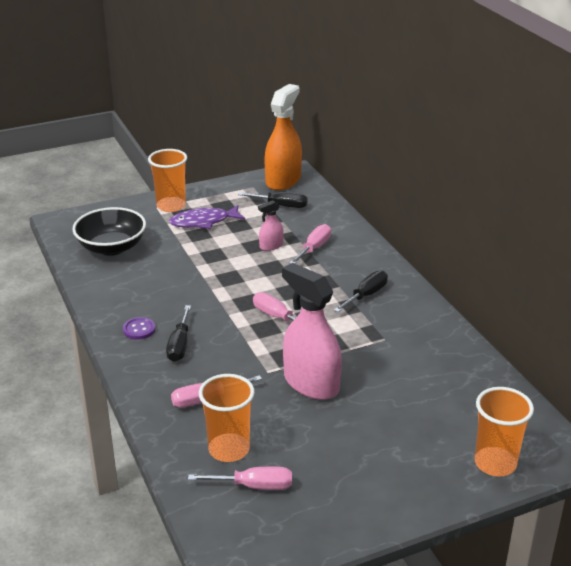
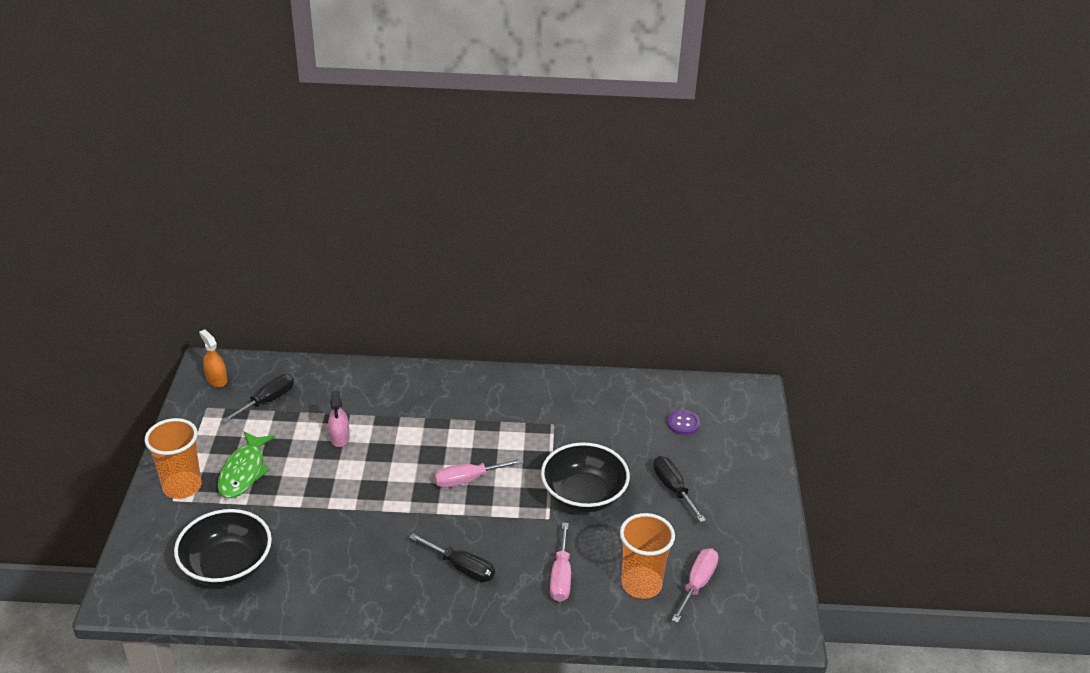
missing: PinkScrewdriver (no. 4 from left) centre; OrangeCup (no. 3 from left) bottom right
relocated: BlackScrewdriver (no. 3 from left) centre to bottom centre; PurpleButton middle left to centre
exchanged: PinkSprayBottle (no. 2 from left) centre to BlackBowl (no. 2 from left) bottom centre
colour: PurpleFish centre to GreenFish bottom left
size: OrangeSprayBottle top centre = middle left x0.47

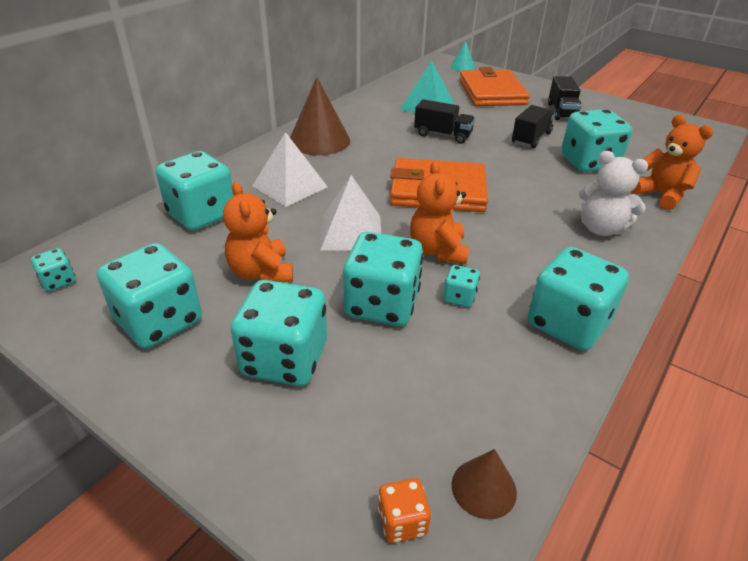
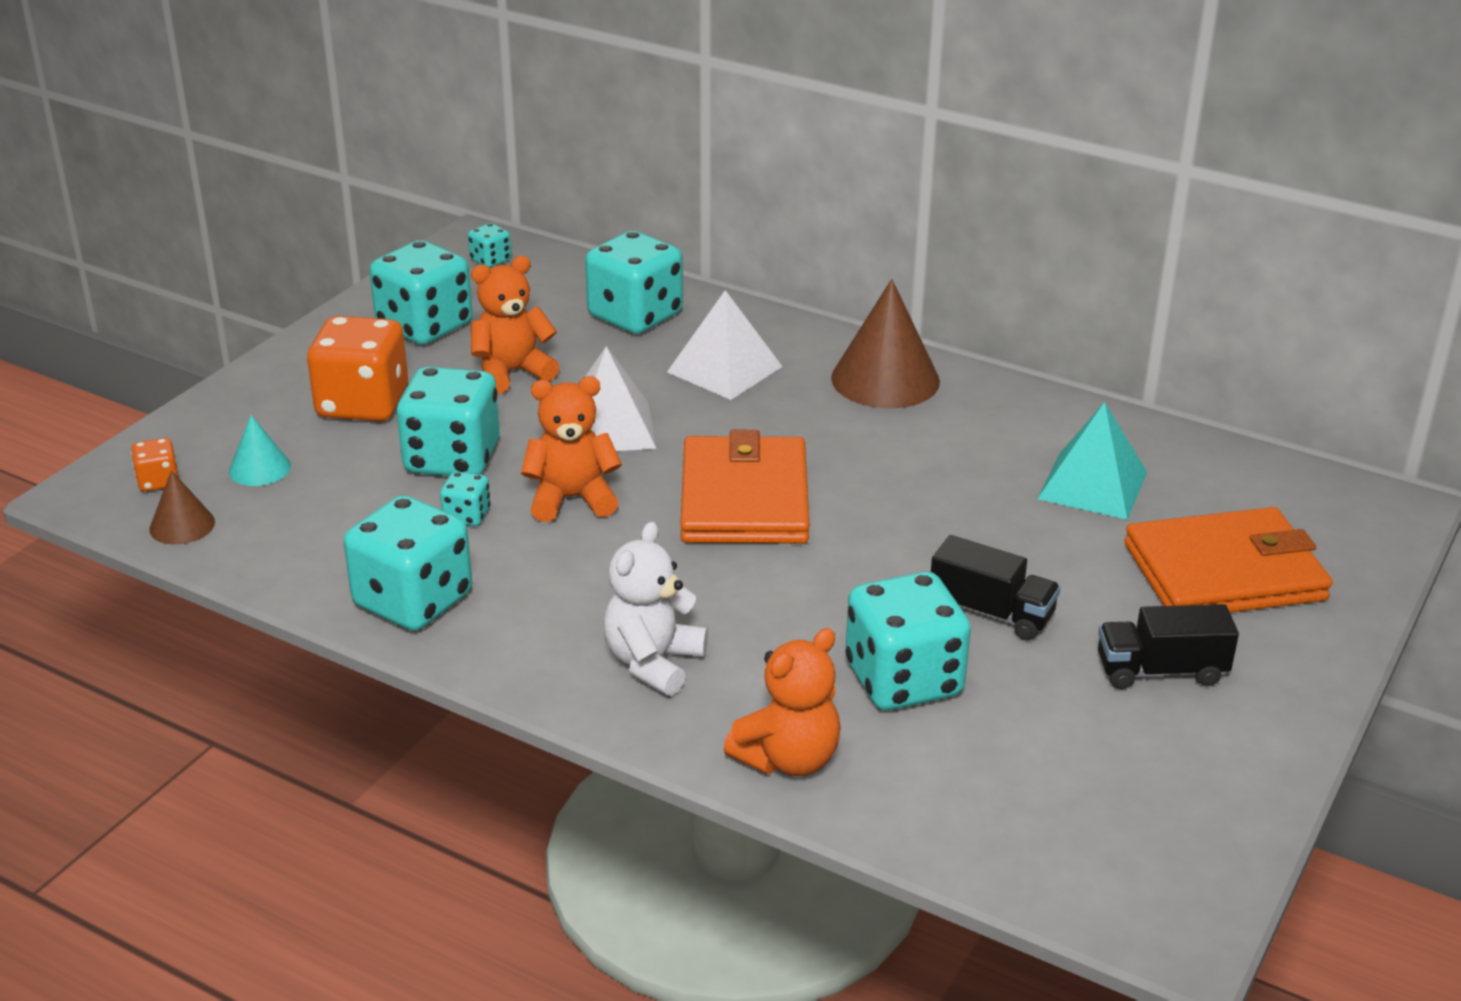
missing: BlackTruck (no. 1 from left) top centre
relocated: TurquoiseCone top centre to middle left
colour: TurquoiseDice (no. 4 from left) centre to OrangeDice (no. 2 from left) middle left

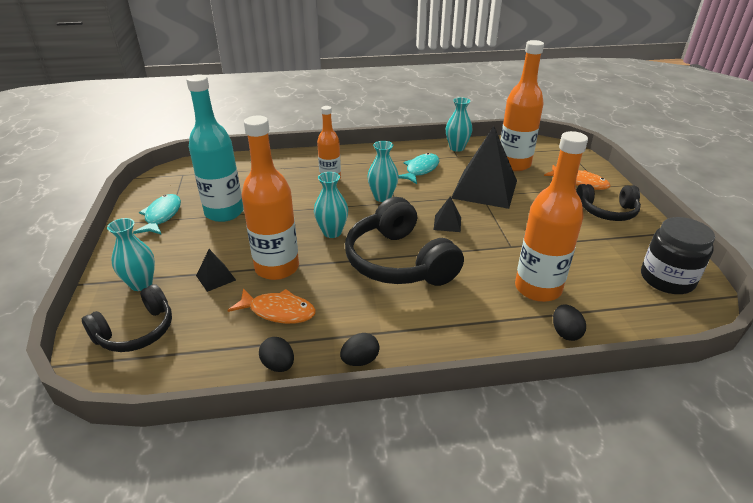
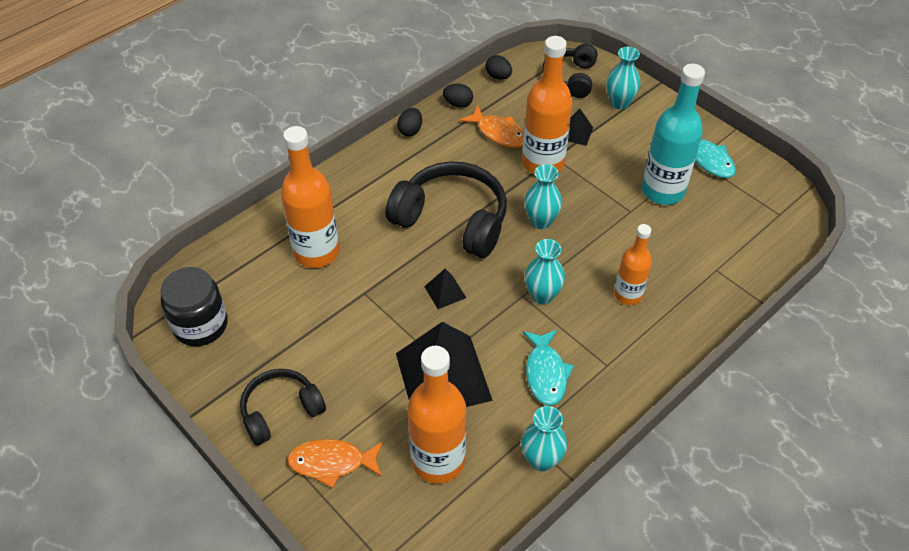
relocated: BlackEgg (no. 3 from left) middle right to top centre
spun: OrangeFish (no. 1 from left in the first image) centre = top centre 120 degrees counterclockwise

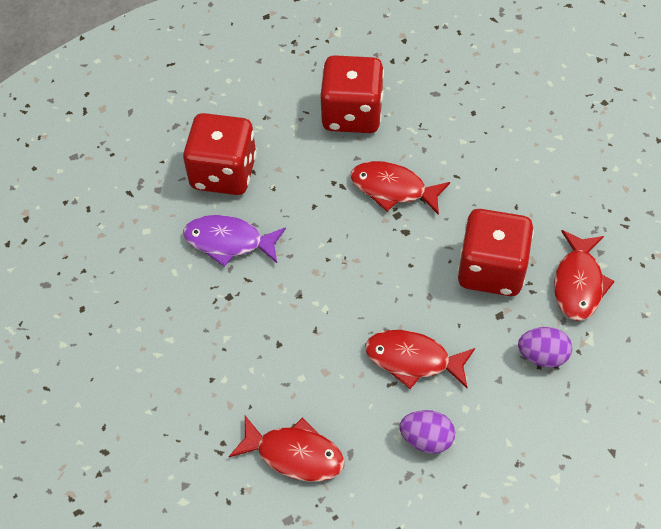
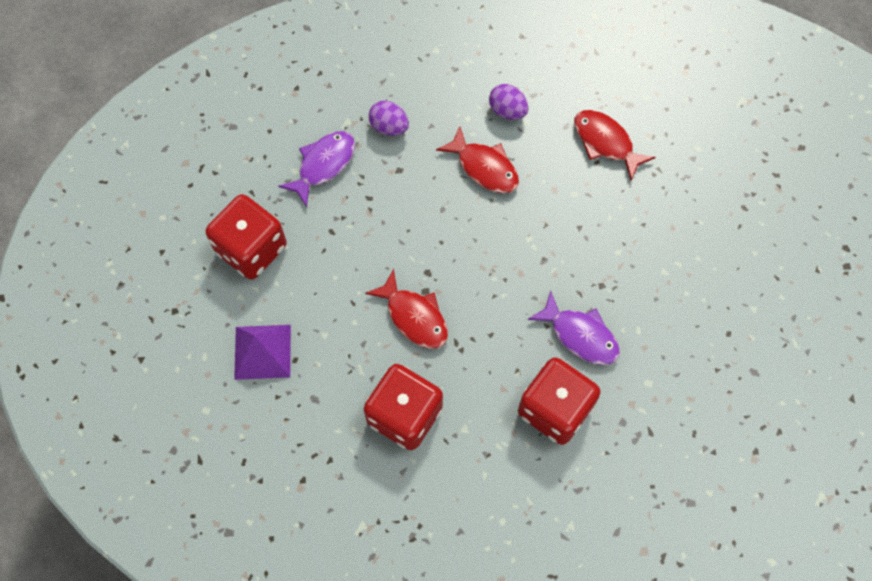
appeared: PurplePyramid middle left
relocated: RedDice (no. 3 from left in the first image) middle right to RedDice (no. 1 from left) middle left
colour: RedFish (no. 4 from left) middle right to PurpleFish (no. 1 from left) top centre

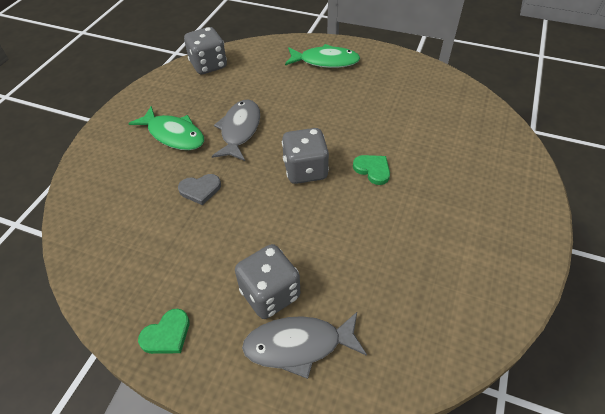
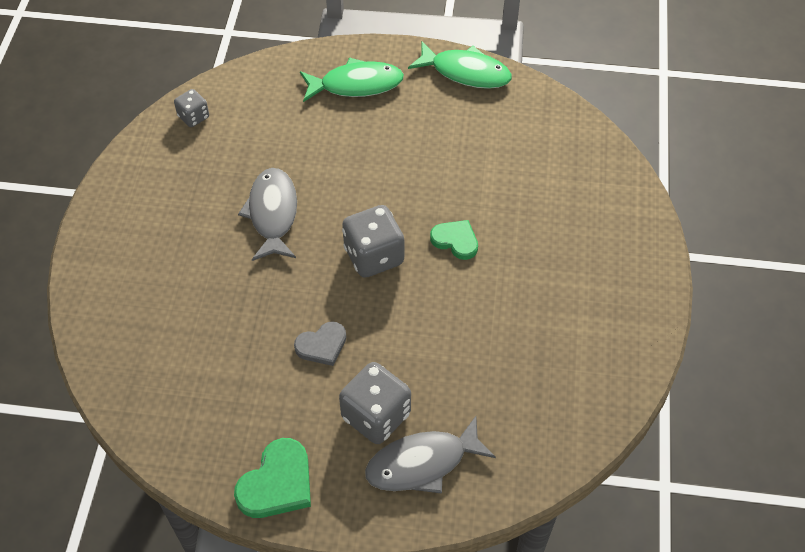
relocated: GreenFish (no. 1 from left in the first image) top left to GreenFish (no. 2 from left) top centre; GreyHeart middle left to centre
size: GreyDice (no. 1 from left) top centre = top left x0.56; GreenHeart (no. 1 from left) bottom left = bottom centre x1.51

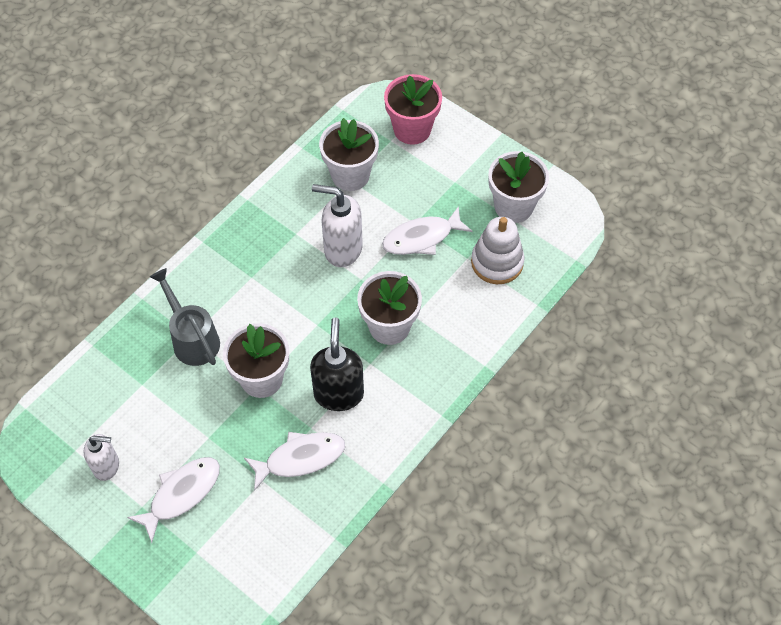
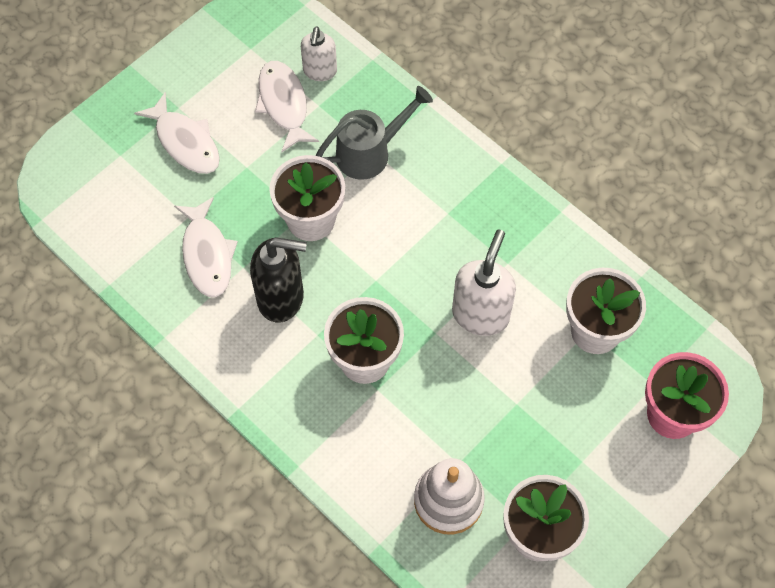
relocated: WhiteFish (no. 3 from left) centre to top centre; WhiteSoapDispenser (no. 1 from left) bottom left to top centre

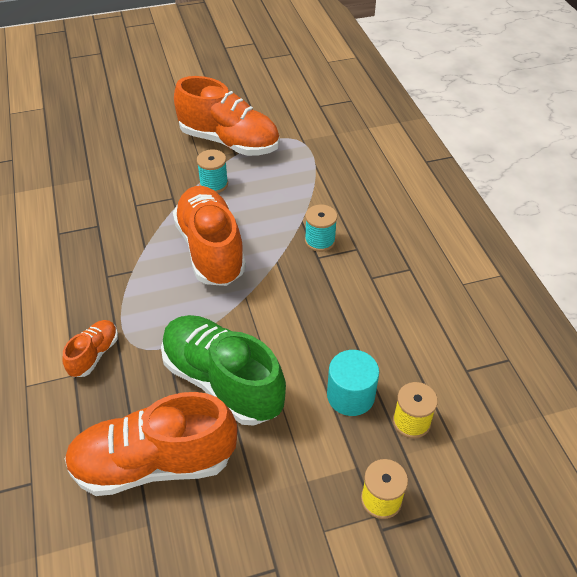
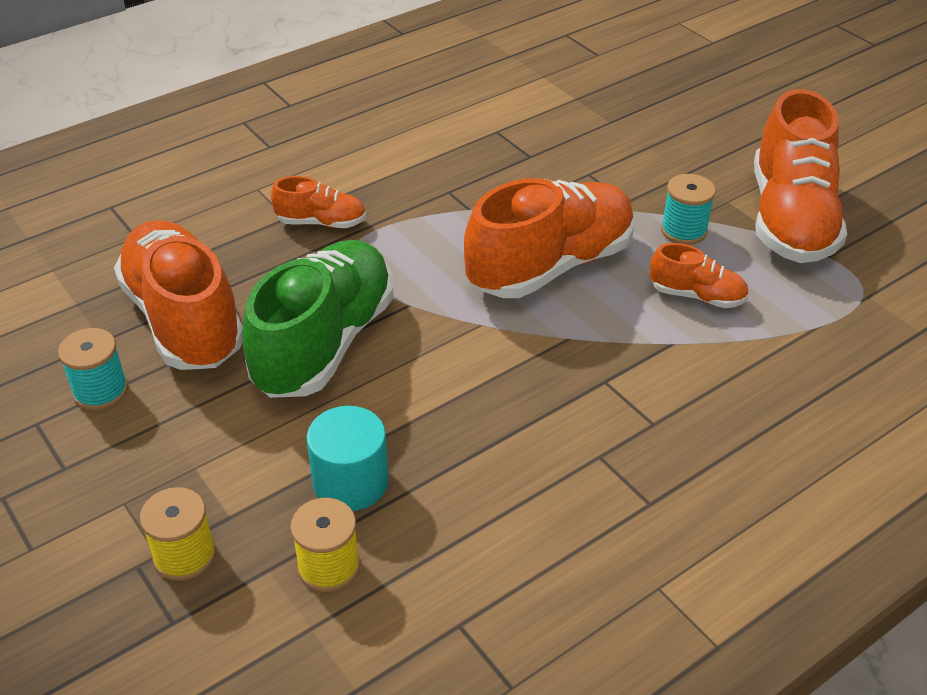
appeared: OrangeShoe (no. 4 from left) middle right
relocated: TurquoiseSpool (no. 2 from left in the first image) centre to TurquoiseSpool (no. 1 from left) middle left

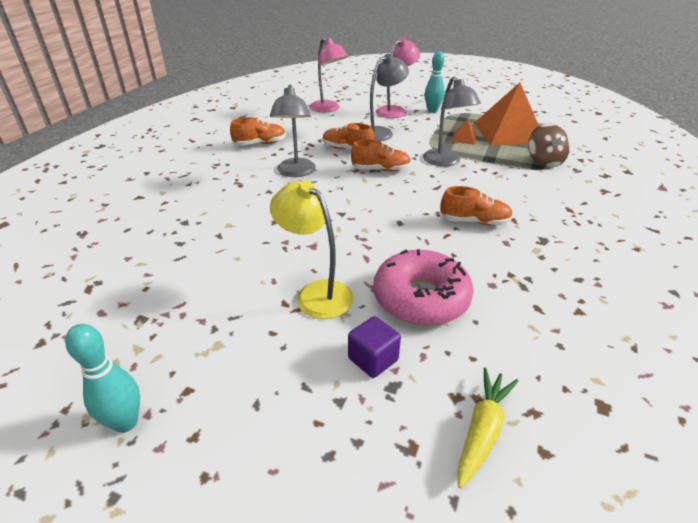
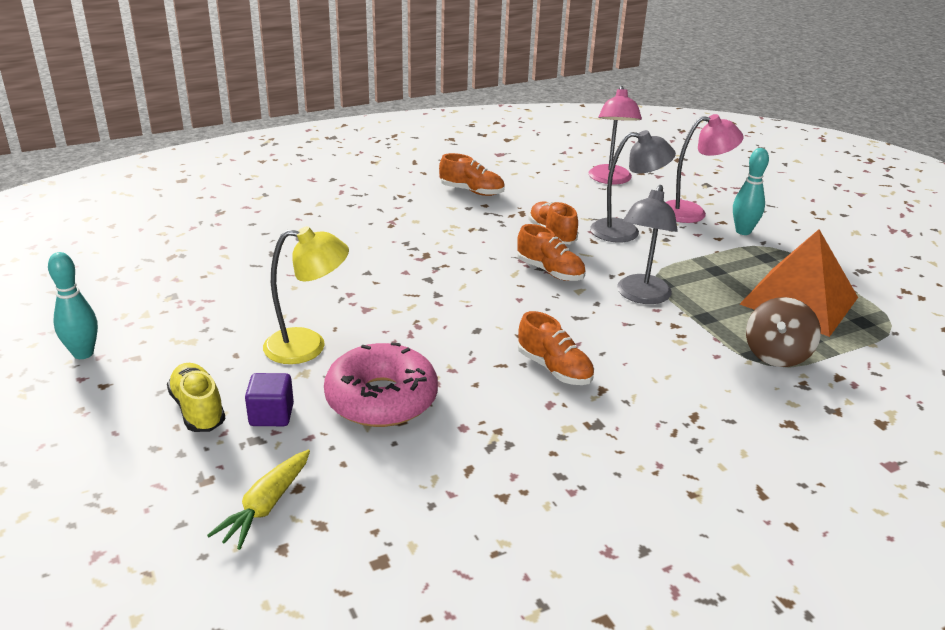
missing: GreyLamp (no. 1 from left) top centre; OrangePyramid (no. 1 from left) top centre
appeared: YellowShoe middle left
spun: YellowLamp centre = middle left 90 degrees clockwise; YellowCarrot bottom right = bottom left 135 degrees clockwise

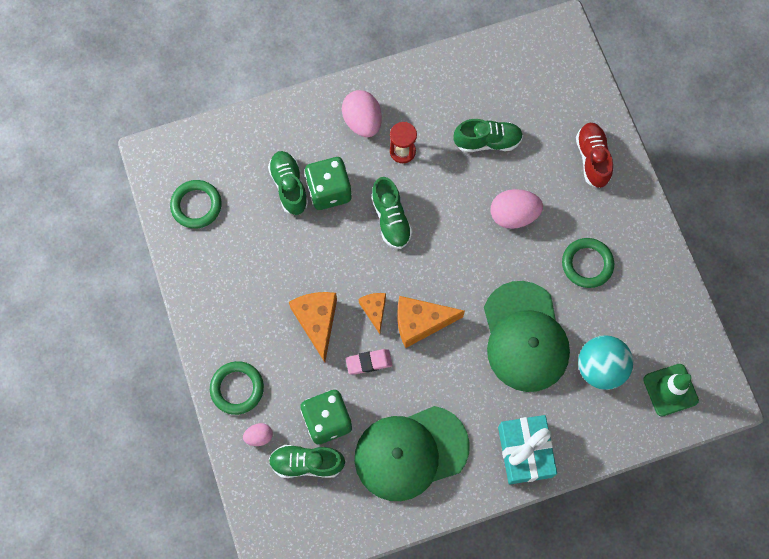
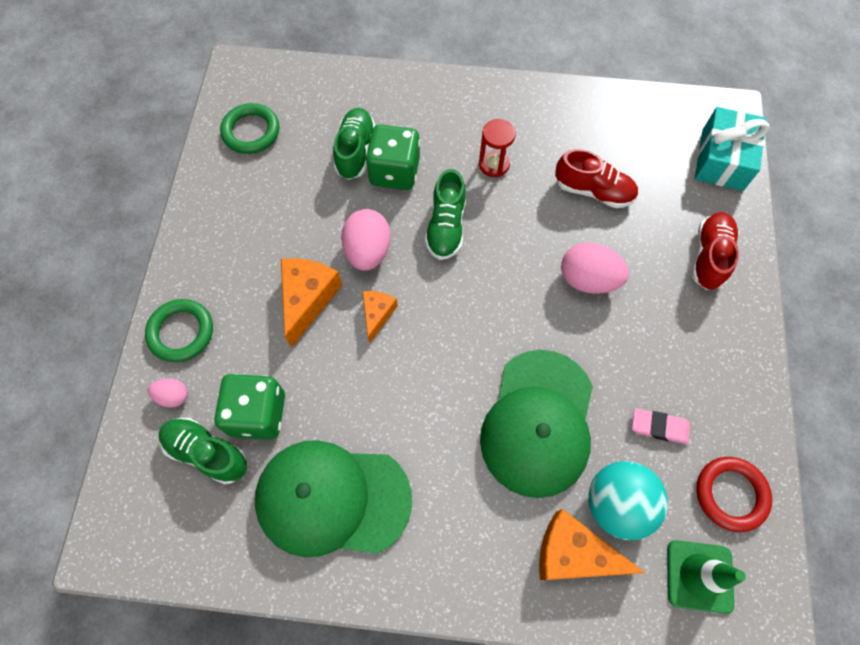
missing: GreenRing (no. 3 from left) middle right
appeared: RedRing bottom right
relocated: PinkEgg (no. 2 from left) top centre to centre; OrangeCheese (no. 3 from left) centre to bottom right; PinkEraser centre to middle right; TurquoiseGift bottom right to top right
colour: GreenShoe (no. 4 from left) top centre to RedShoe (no. 1 from left) top right

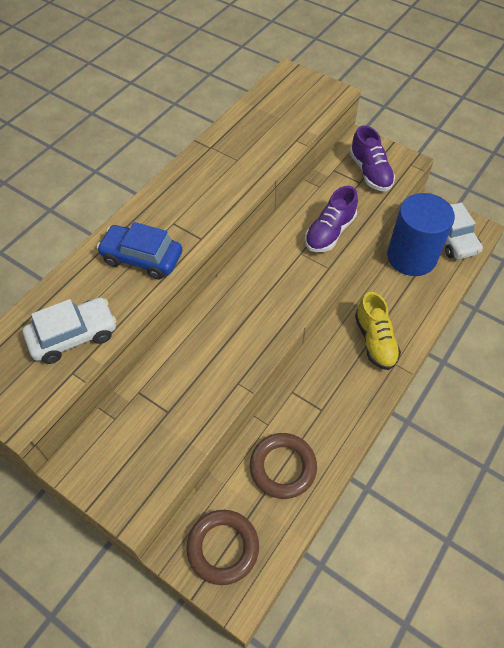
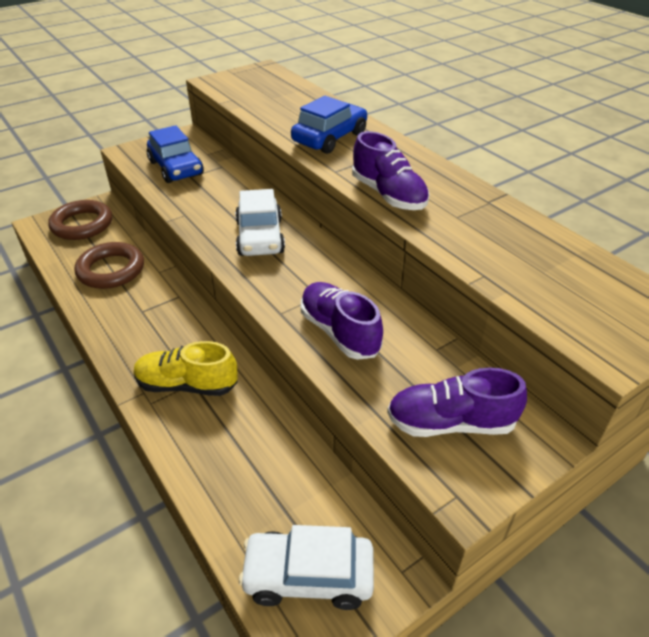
missing: BlueCylinder middle right
appeared: BlueCar (no. 1 from left) top left; PurpleShoe (no. 2 from left) top centre
relocated: WhiteCar (no. 1 from left) middle left to centre

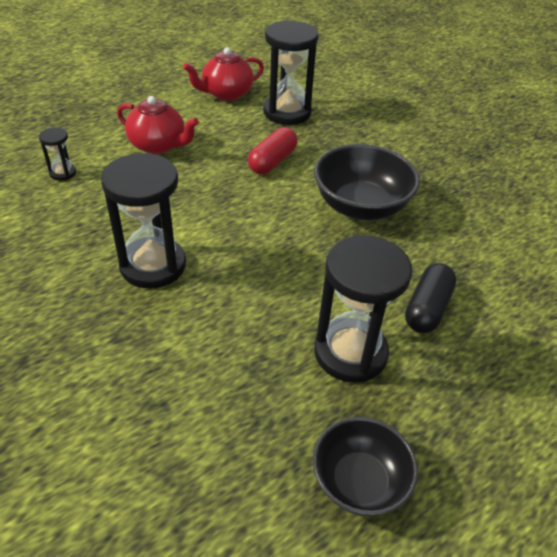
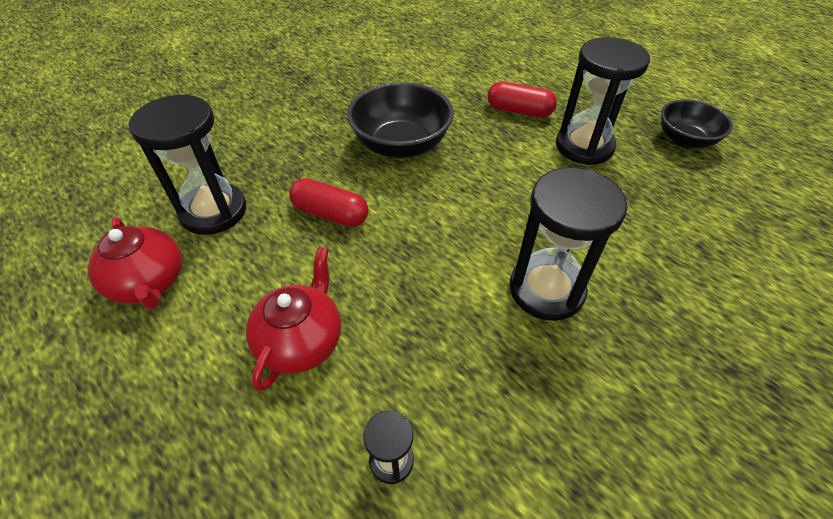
colour: BlackCapsule middle right to RedCapsule (no. 2 from left) top centre

